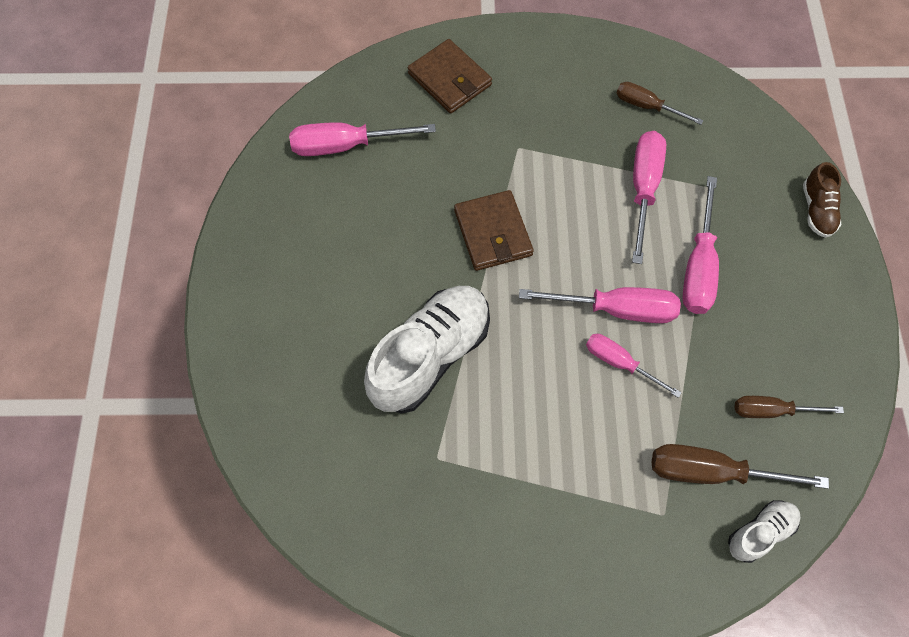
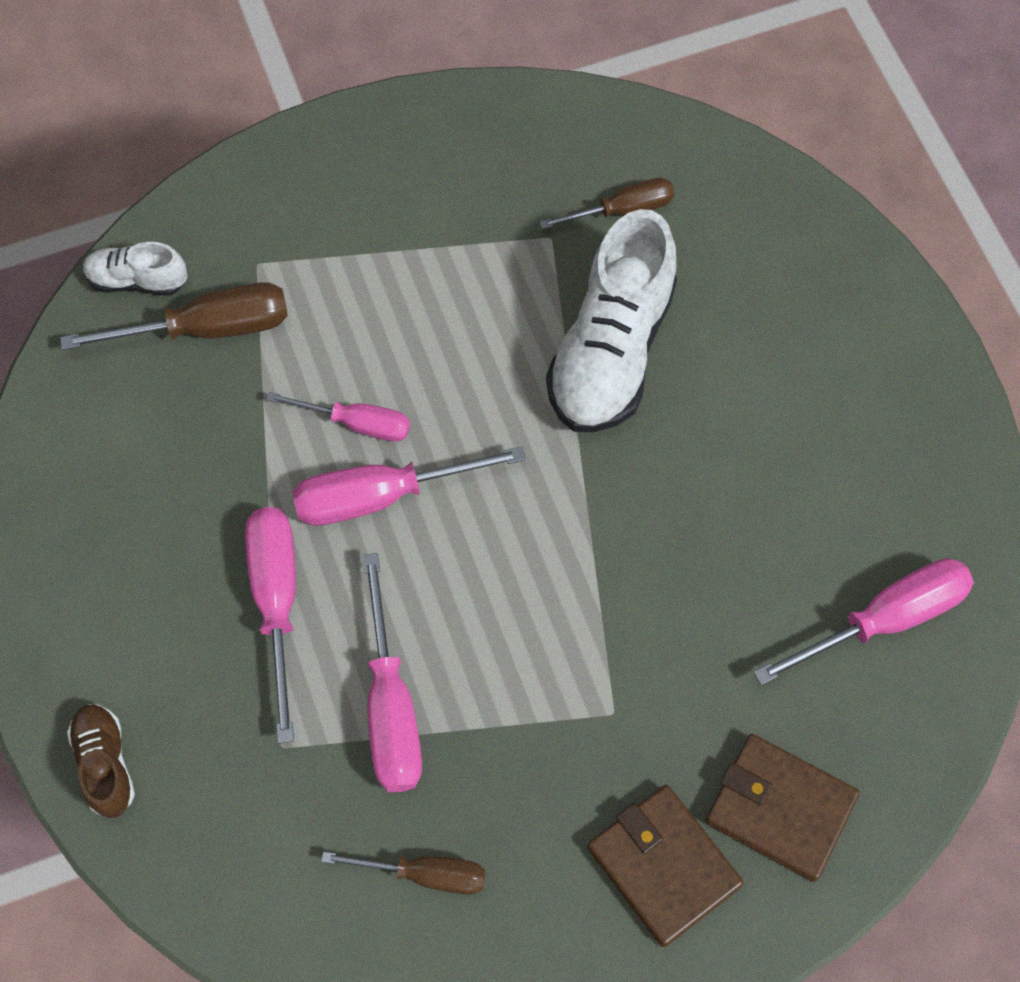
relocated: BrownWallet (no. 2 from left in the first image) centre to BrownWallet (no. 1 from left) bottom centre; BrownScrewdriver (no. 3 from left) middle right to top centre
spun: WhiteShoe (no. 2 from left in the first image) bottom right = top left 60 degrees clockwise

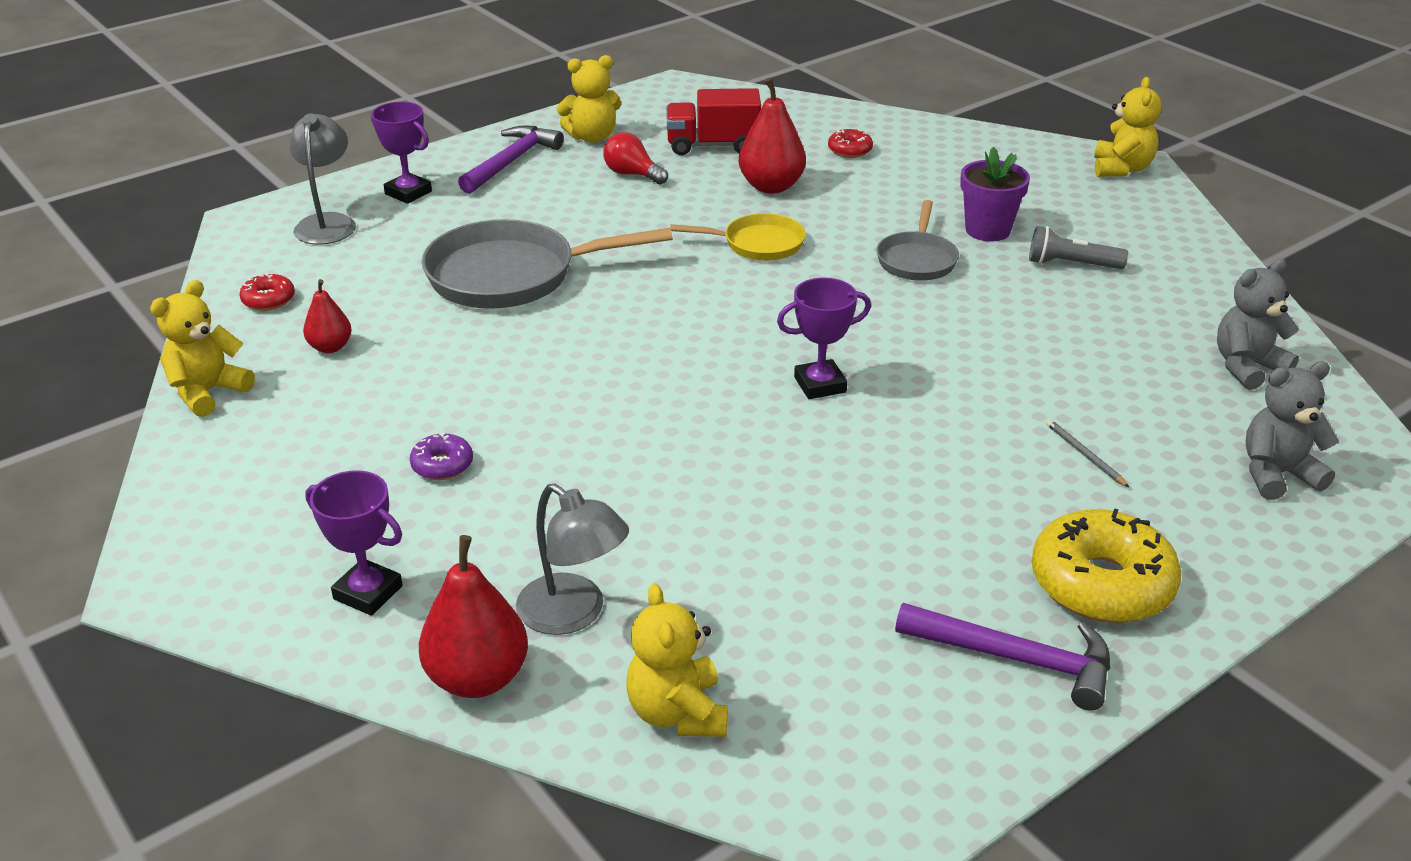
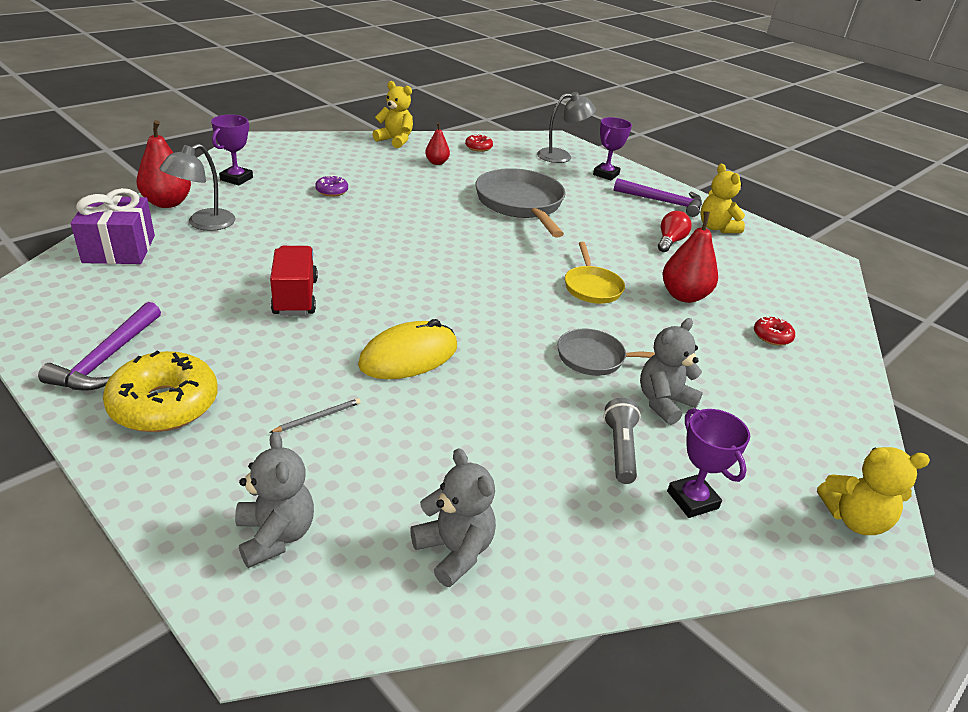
appeared: YellowMouse centre
relocated: RedTruck top centre to middle left; PurpleTrophy (no. 3 from left) centre to middle right
exchanged: PurpleFlowerPot top right to GreyTeddyBear (no. 3 from left) middle right; YellowTeddyBear (no. 3 from left) bottom centre to PurpleGift top left

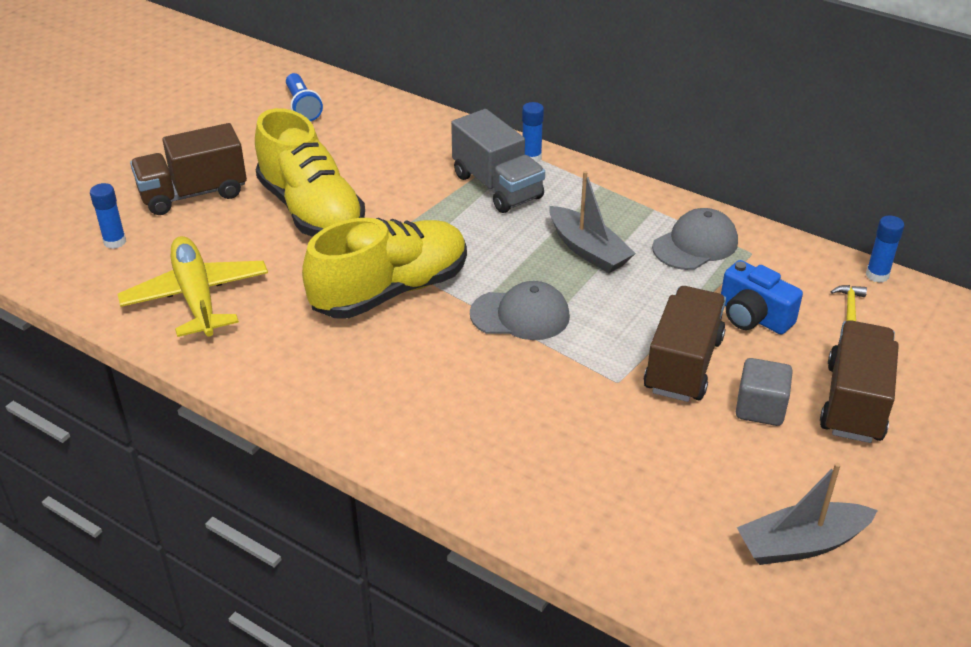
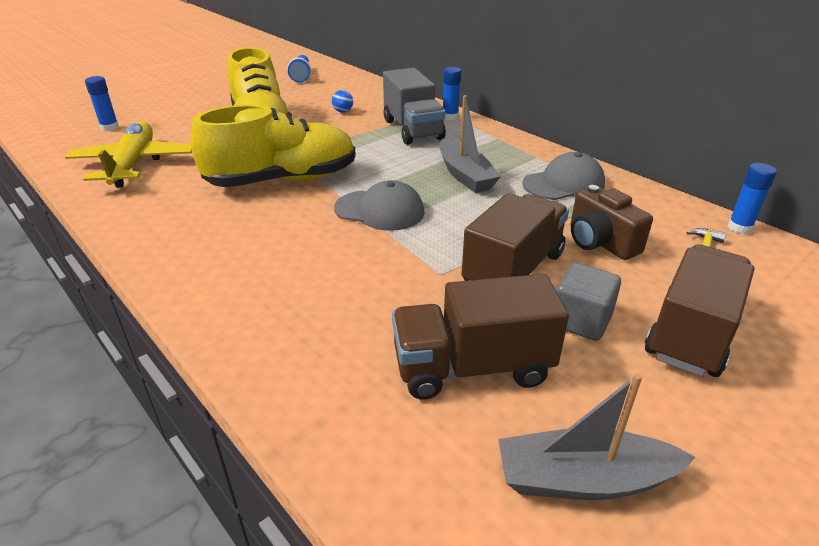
appeared: BlueBall top centre
relocated: BrownTruck (no. 1 from left) top left to centre
colour: BlueCamera middle right to BrownCamera middle right

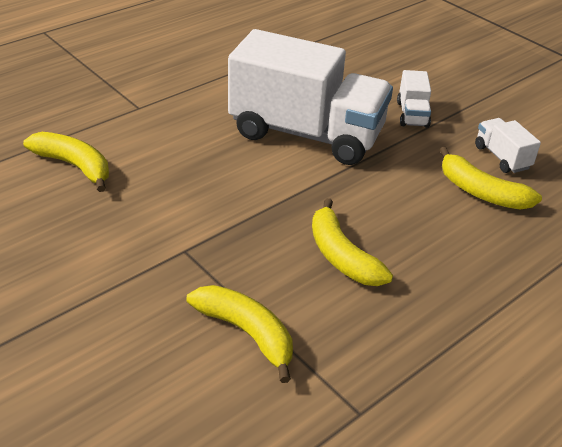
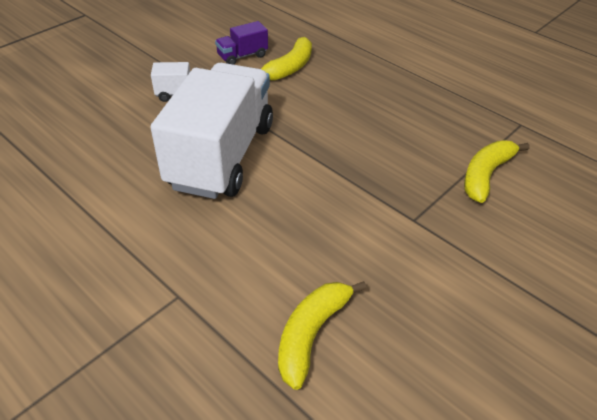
missing: YellowBanana (no. 3 from left) centre
colour: WhiteTruck (no. 3 from left) top right to PurpleTruck top centre

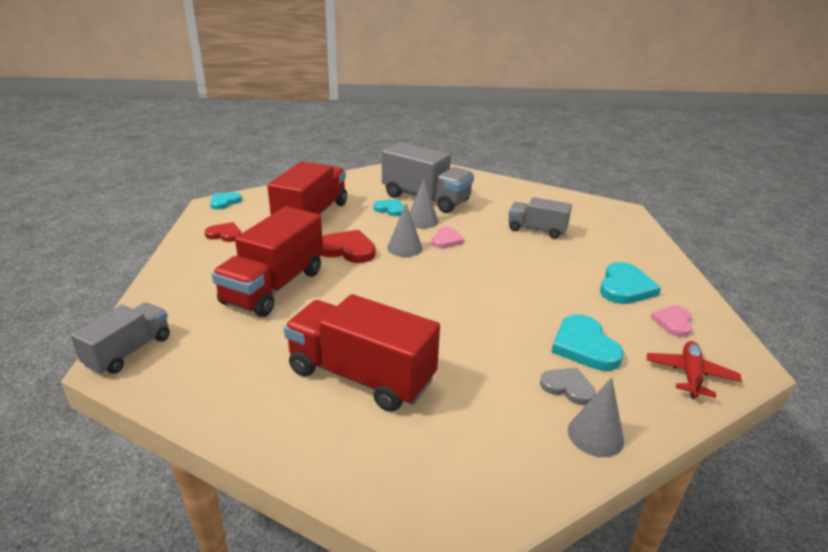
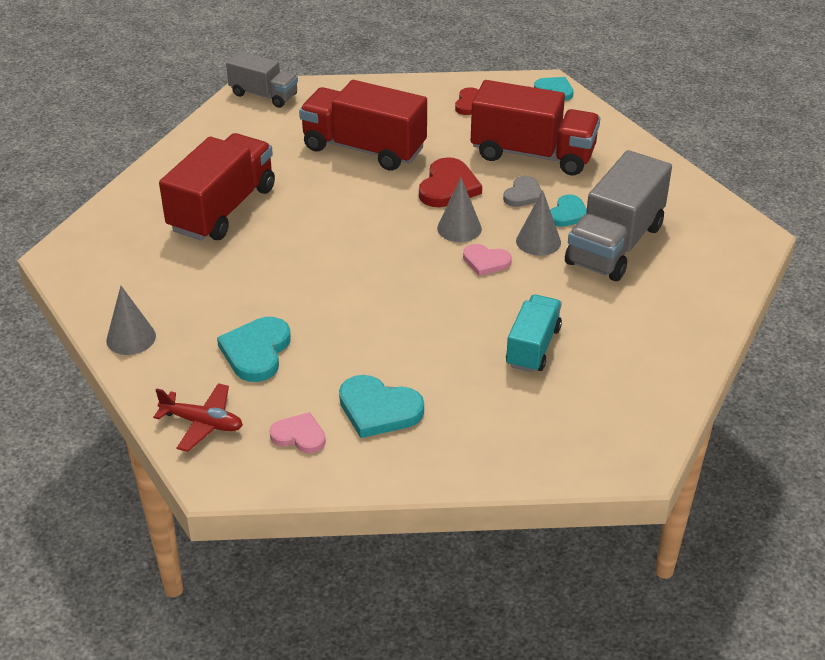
relocated: GreyHeart bottom right to top centre
colour: GreyTruck (no. 3 from left) centre to TurquoiseTruck centre
spun: TurquoiseHeart (no. 3 from left in the first image) middle right = middle left 60 degrees counterclockwise

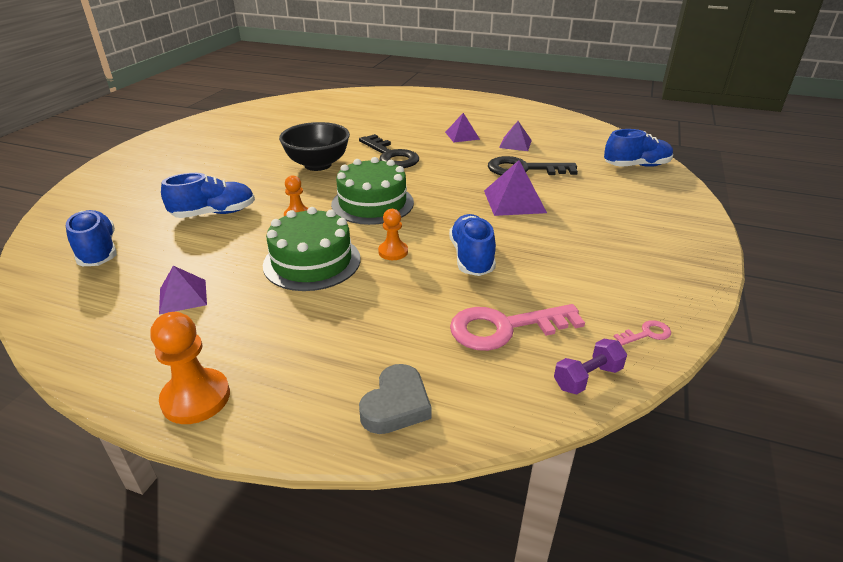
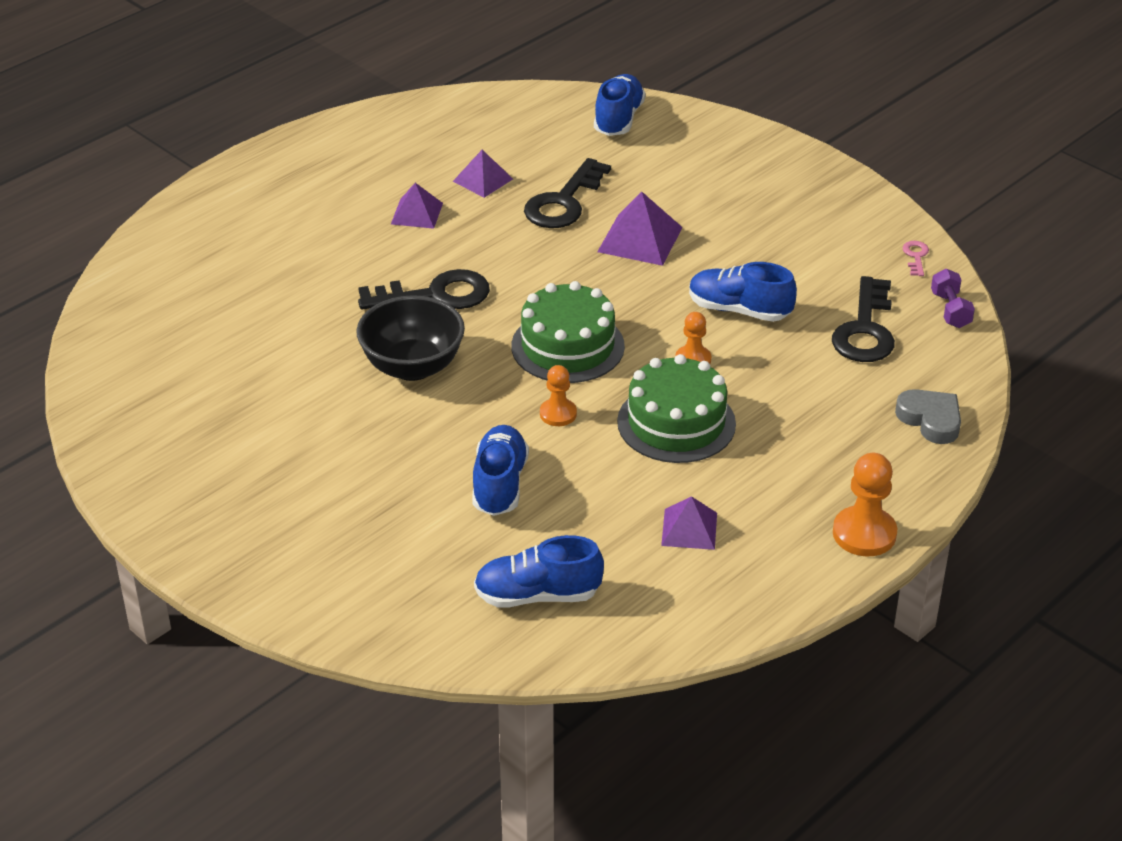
colour: PinkKey (no. 1 from left) centre to BlackKey (no. 3 from left) middle right

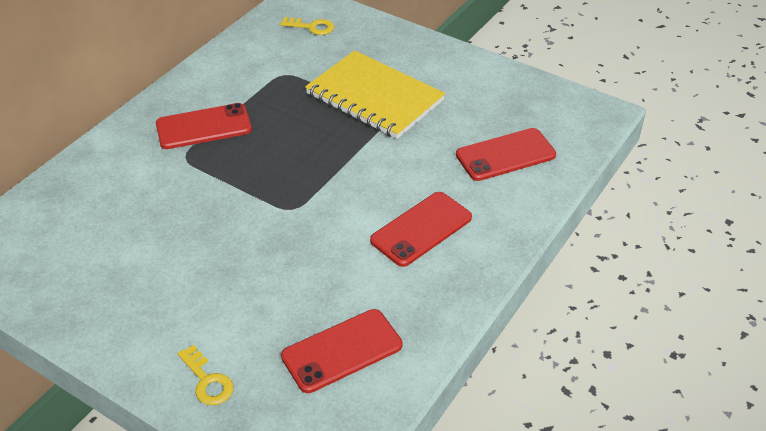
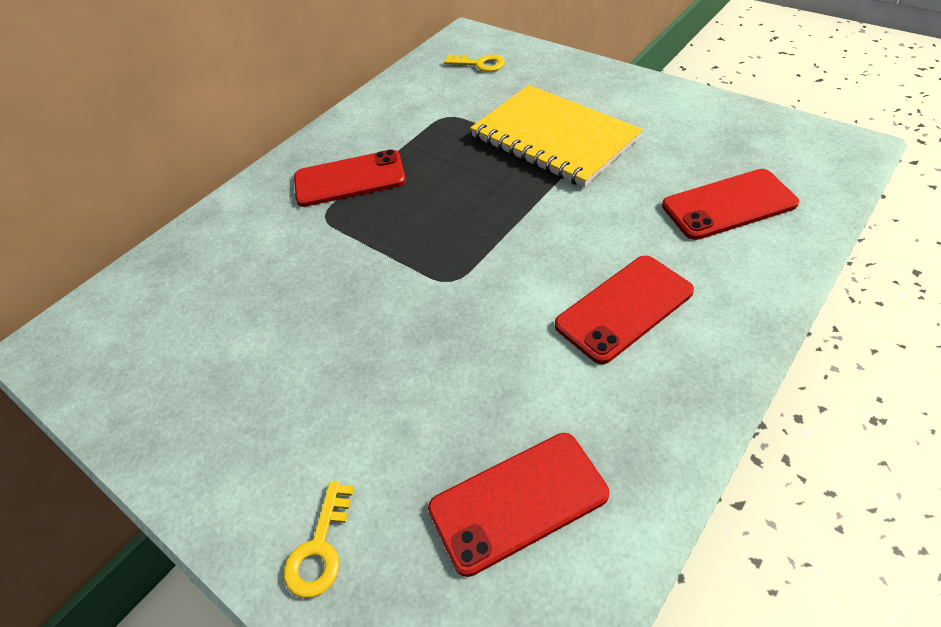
spun: YellowKey (no. 1 from left) bottom left = bottom centre 45 degrees clockwise

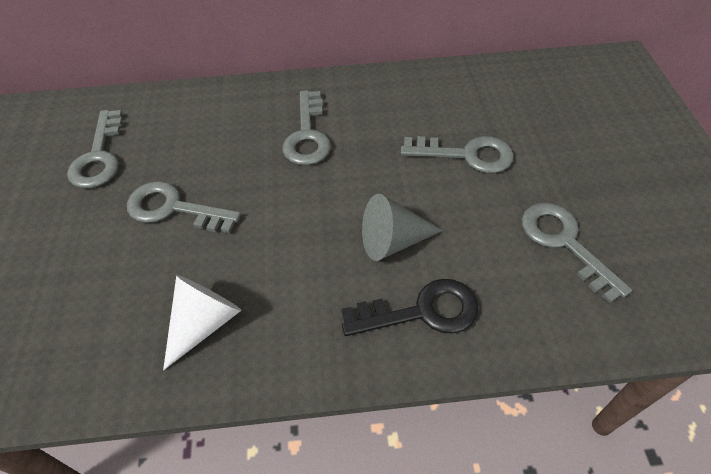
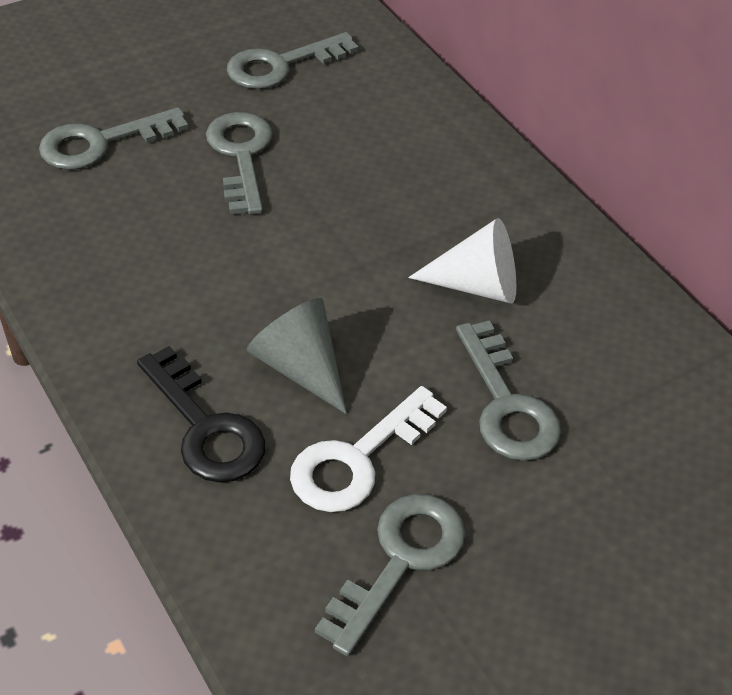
appeared: WhiteKey centre
relocated: GreyKey (no. 3 from left in the first image) top centre to GreyKey (no. 1 from left) top left; WhiteCone bottom left to centre

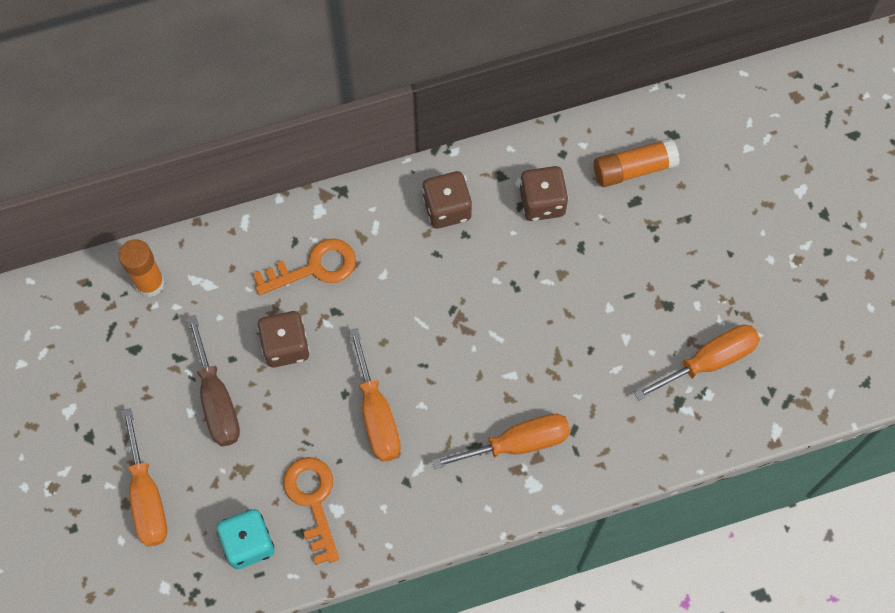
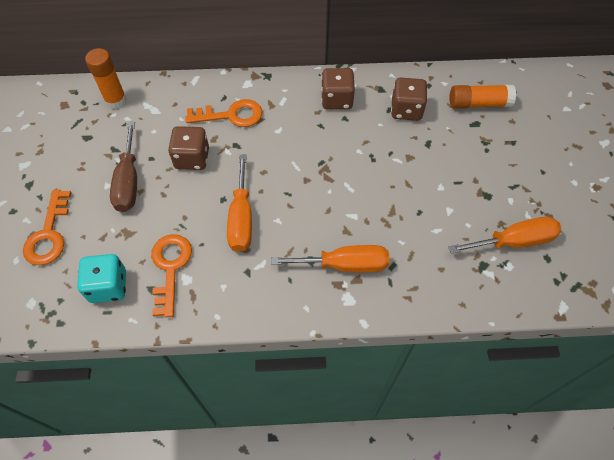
exchanged: OrangeScrewdriver (no. 1 from left) bottom left to OrangeKey (no. 1 from left) middle left

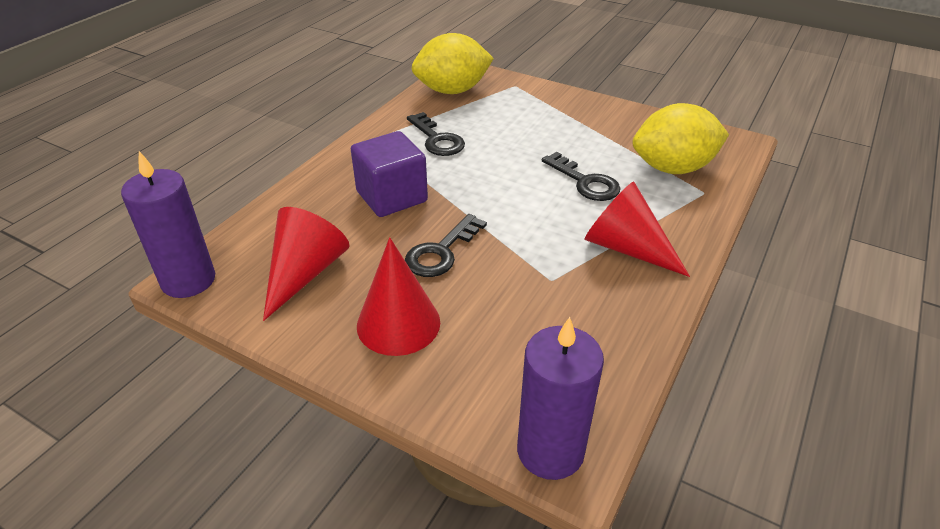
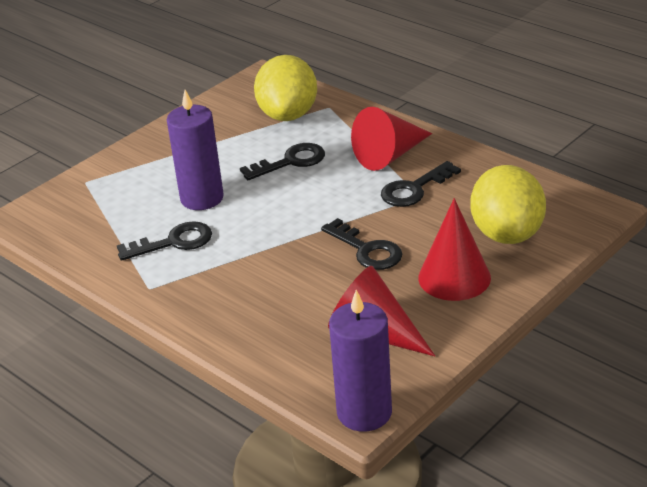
missing: PurpleCube top centre
appeared: BlackKey (no. 4 from left) centre
relocated: YellowLemon (no. 1 from left in the first image) top centre to YellowLemon (no. 2 from left) middle right; PurpleCandle (no. 2 from left in the first image) bottom centre to PurpleCandle (no. 1 from left) top left

